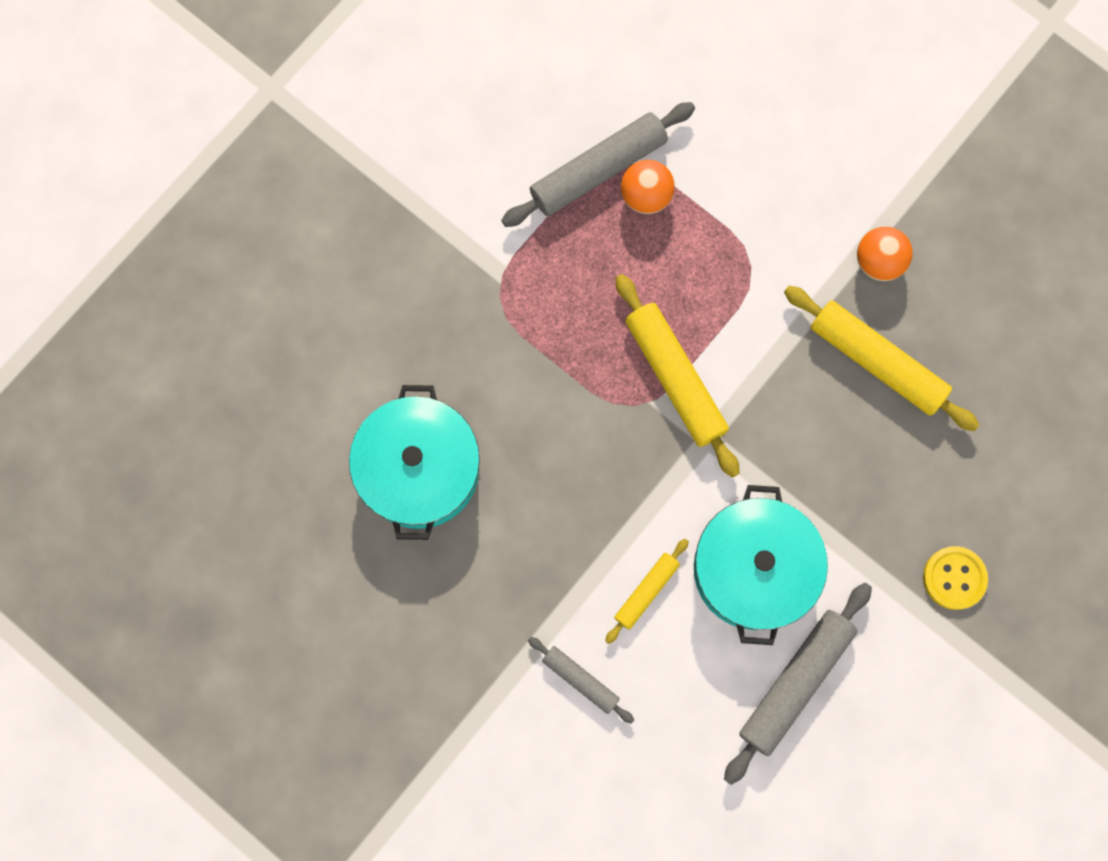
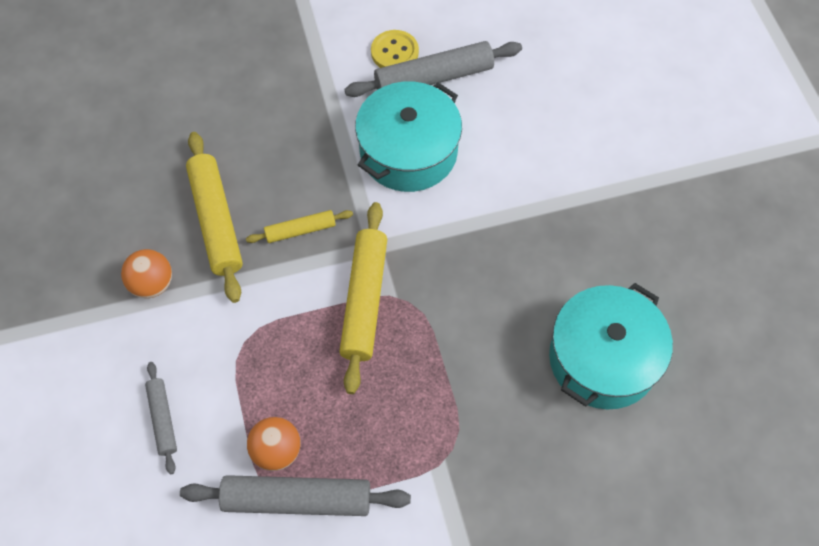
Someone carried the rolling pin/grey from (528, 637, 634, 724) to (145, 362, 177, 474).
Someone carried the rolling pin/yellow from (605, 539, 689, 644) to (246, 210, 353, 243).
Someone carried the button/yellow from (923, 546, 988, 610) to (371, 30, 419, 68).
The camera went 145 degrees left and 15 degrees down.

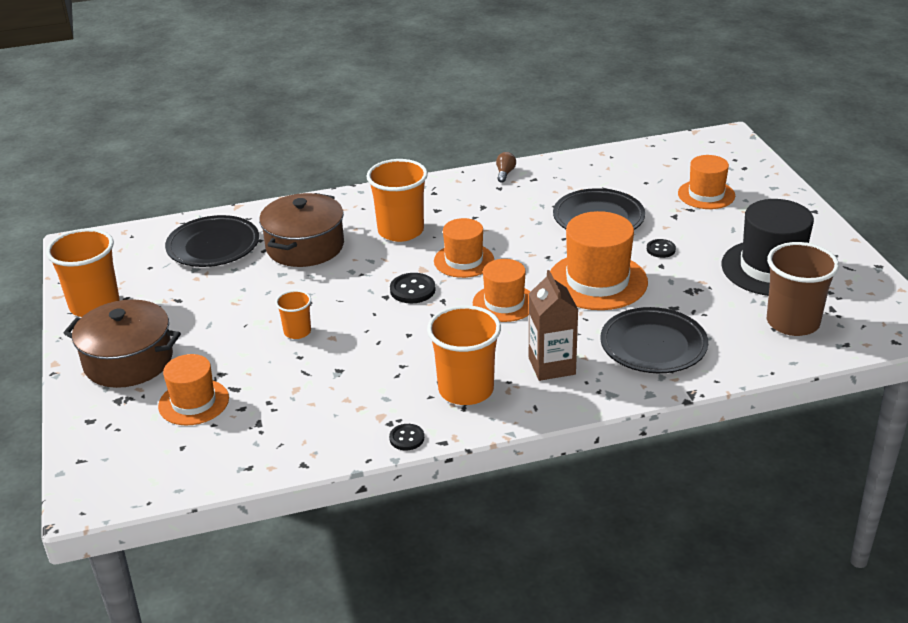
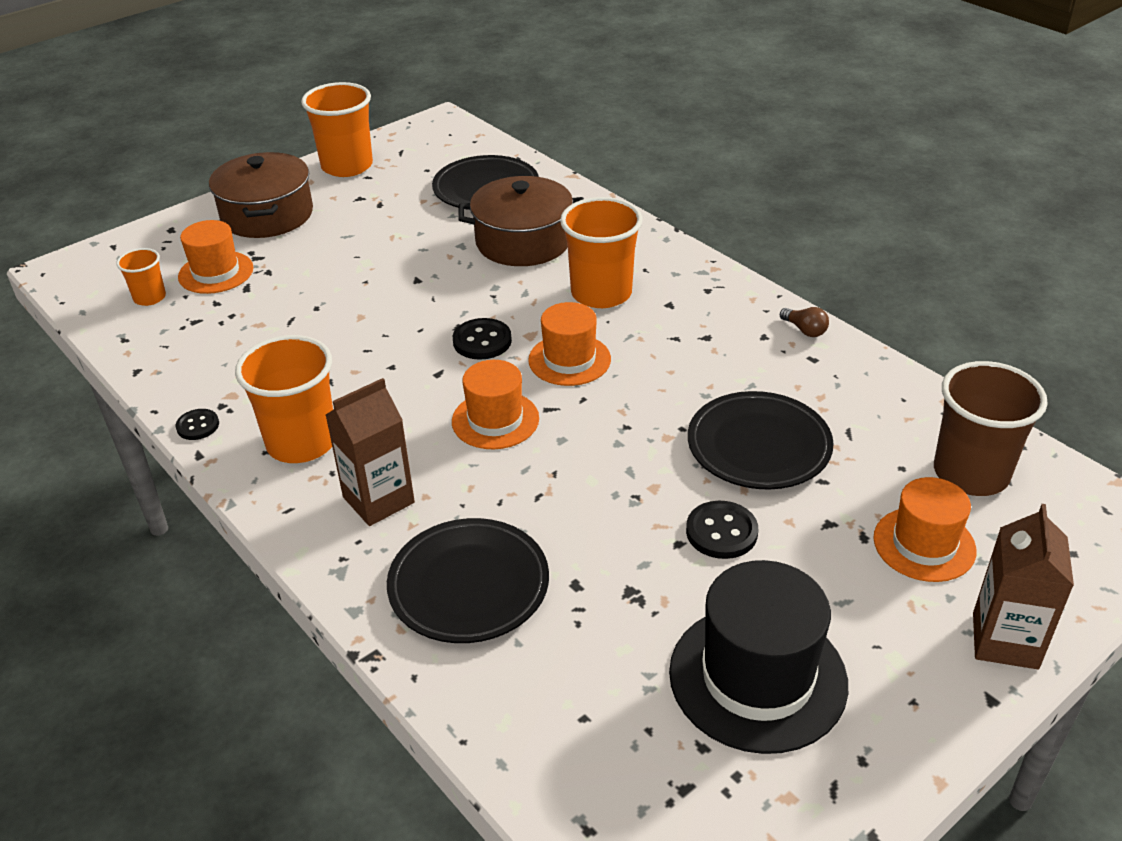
Someone carried the cup/orange from (275, 290, 311, 339) to (116, 248, 166, 306).
Someone rotated the light bulb/brown at (496, 152, 516, 183) by 60 degrees clockwise.
Someone took away the hat/orange at (550, 211, 648, 310).
Someone scaled the button/black at (647, 239, 676, 258) by 1.52.
Someone carried the cup/brown from (767, 242, 839, 336) to (934, 361, 1048, 496).
Someone put down the carton/brown at (973, 504, 1074, 669).
The camera went 65 degrees right and 5 degrees up.

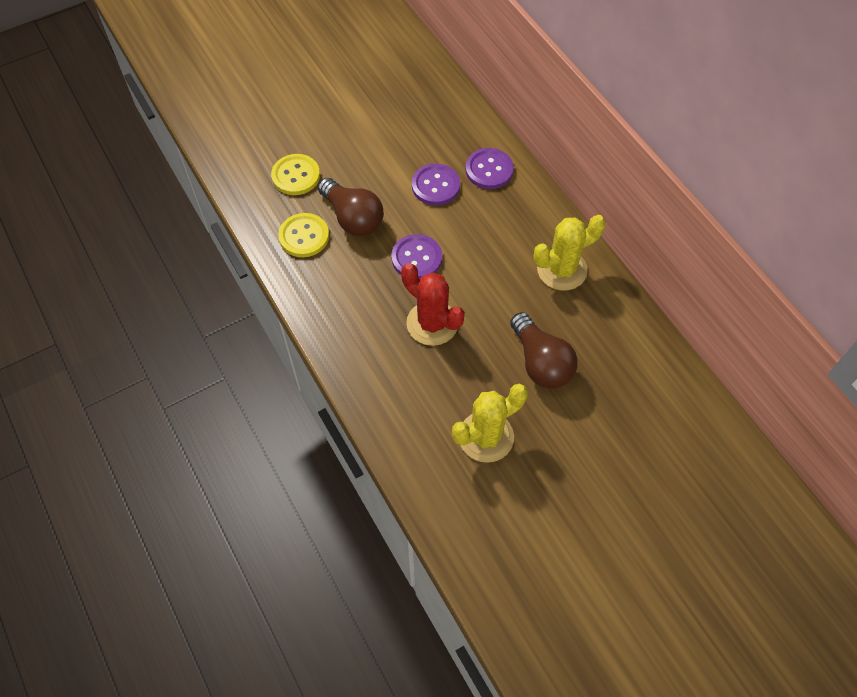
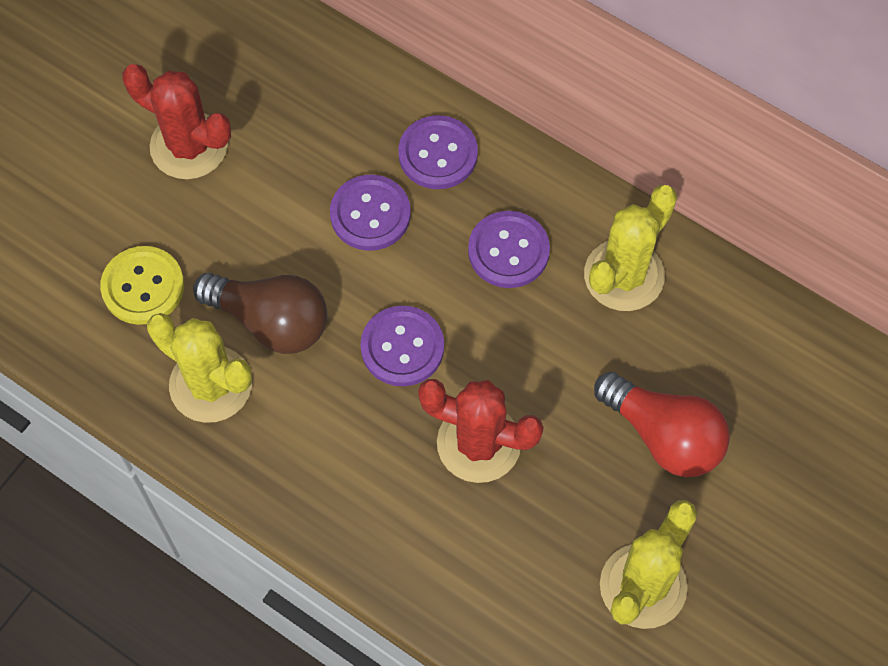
Someone swapped the button/yellow at (278, 213, 329, 257) for the cactus/yellow at (147, 313, 252, 423).
Someone repainted the light bulb/brown at (510, 312, 578, 389), which became the light bulb/red at (594, 372, 730, 477).
Someone put down the cactus/red at (122, 64, 231, 180).
Someone put down the button/purple at (468, 211, 550, 288).
The camera went 25 degrees left and 5 degrees up.

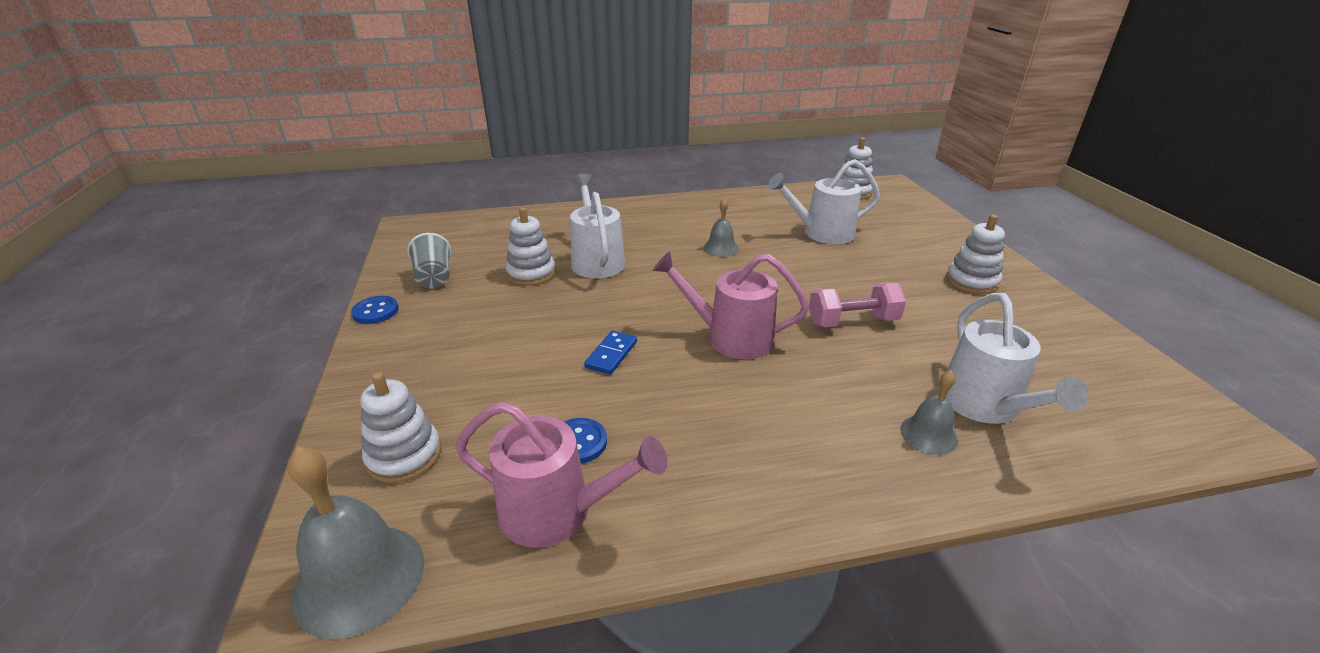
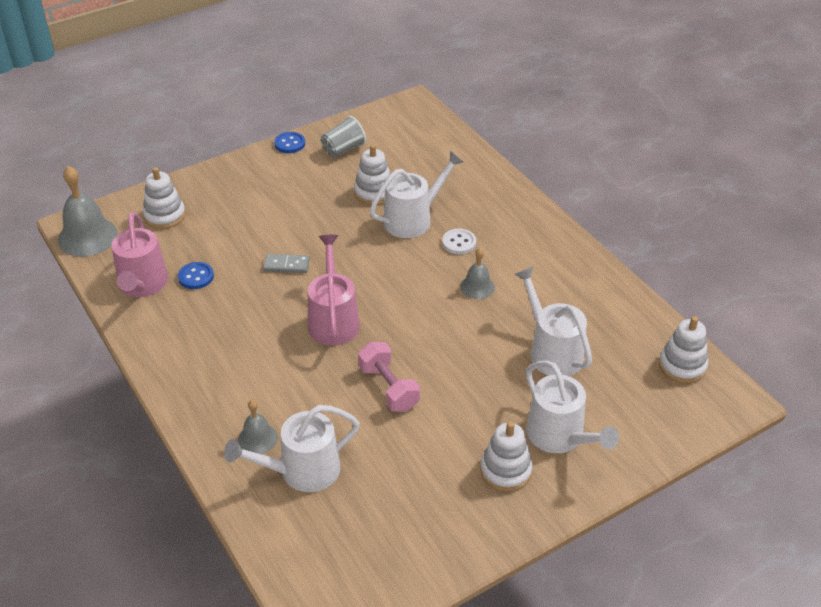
Someone repainted the domino/blue at (584, 330, 637, 375), which became the domino/grey at (263, 254, 310, 273).
Someone put down the button/white at (442, 229, 476, 254).
Someone put down the watering can/white at (526, 361, 619, 453).
The camera went 70 degrees right and 10 degrees up.

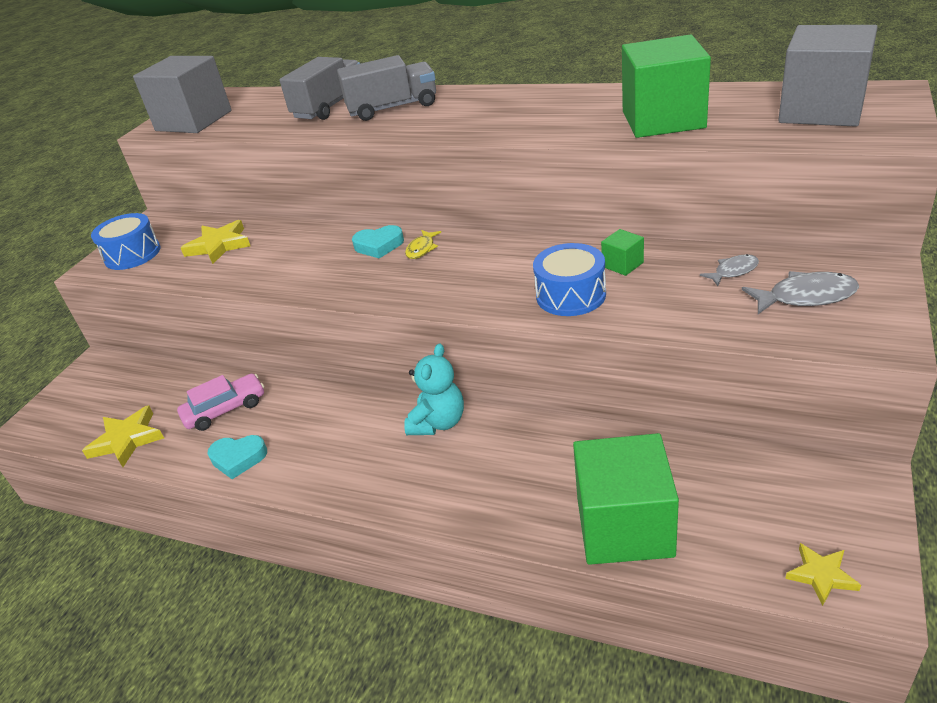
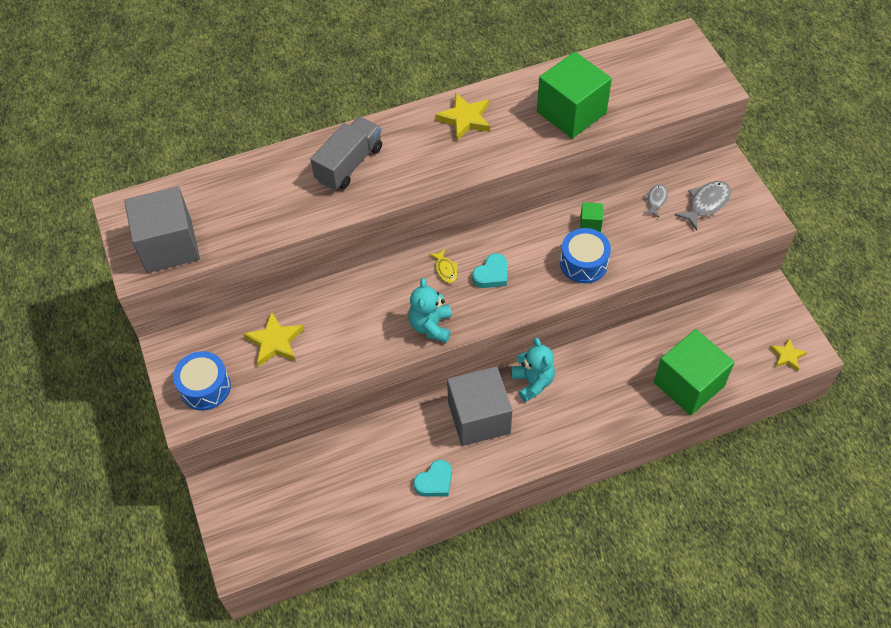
Someone carried the star/yellow from (82, 405, 164, 467) to (435, 93, 490, 140).
Someone took away the car/pink at (177, 374, 264, 431).
Someone took away the truck/grey at (280, 57, 360, 120).
Someone carried the heart/turquoise from (352, 225, 404, 259) to (472, 253, 507, 288).
Someone carried the cube/grey from (778, 25, 878, 127) to (447, 366, 512, 446).
Someone put down the teddy bear/turquoise at (409, 278, 452, 343).
The camera went 45 degrees left and 20 degrees up.

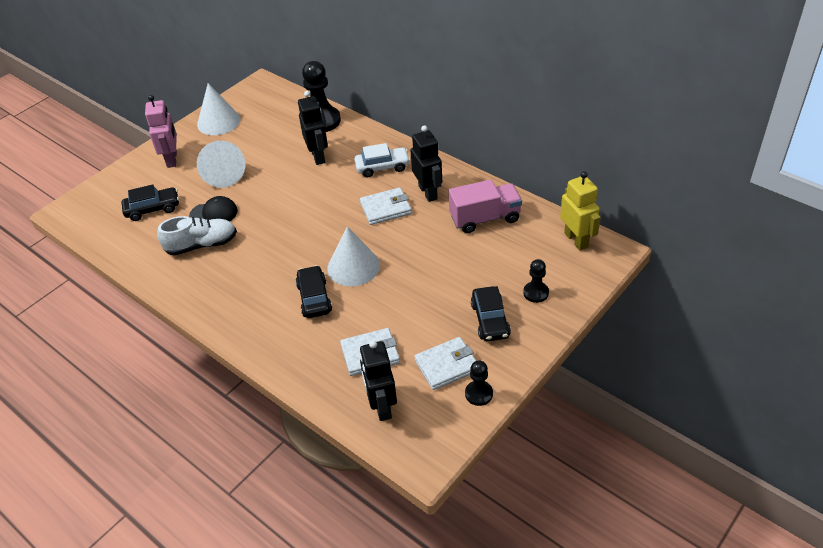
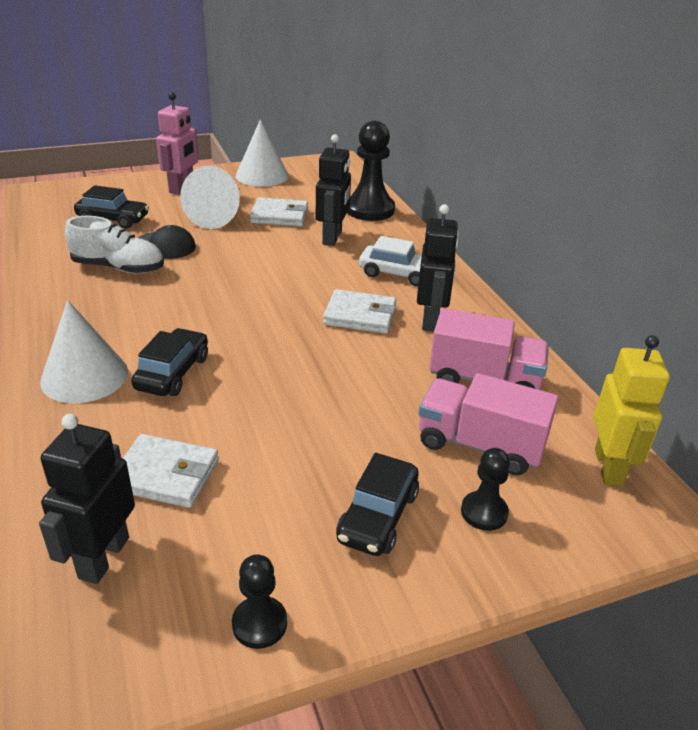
Someone carried the cone/white from (327, 226, 380, 286) to (40, 300, 128, 403).
Someone carried the wallet/white from (414, 337, 476, 390) to (250, 197, 308, 227).
Someone put down the truck/pink at (419, 373, 559, 475).
The camera went 25 degrees right and 10 degrees down.

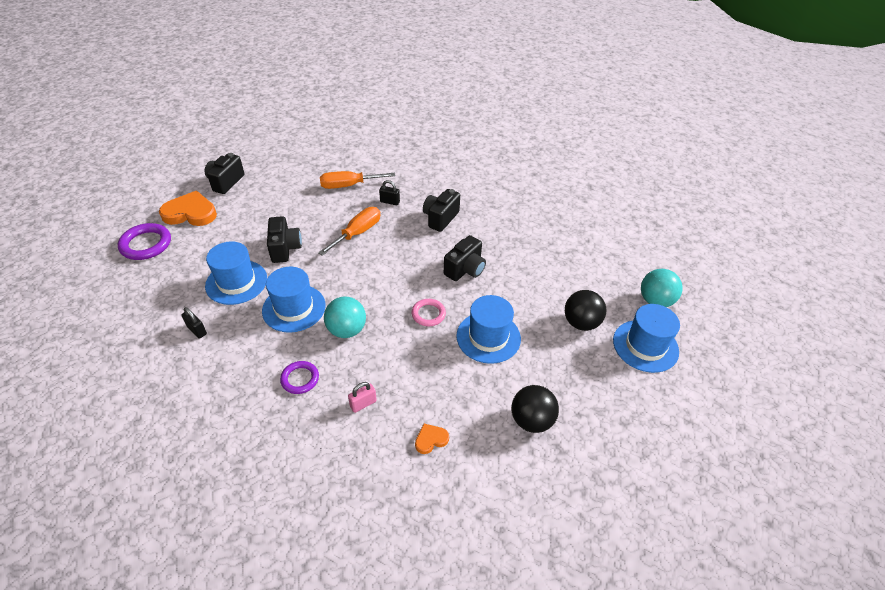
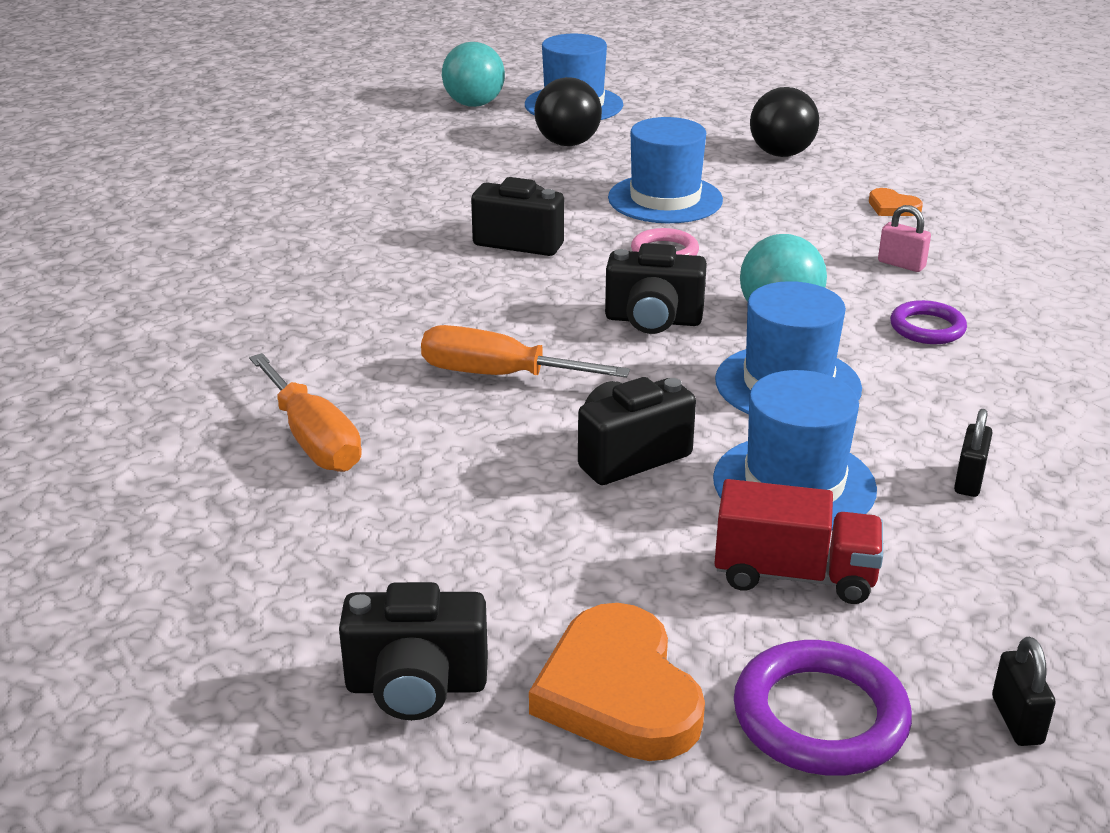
Someone carried the padlock/black from (379, 180, 400, 205) to (992, 637, 1056, 746).
Someone carried the camera/black from (423, 189, 460, 232) to (605, 243, 707, 334).
Someone put down the truck/red at (714, 479, 883, 604).
The camera went 110 degrees left and 15 degrees down.

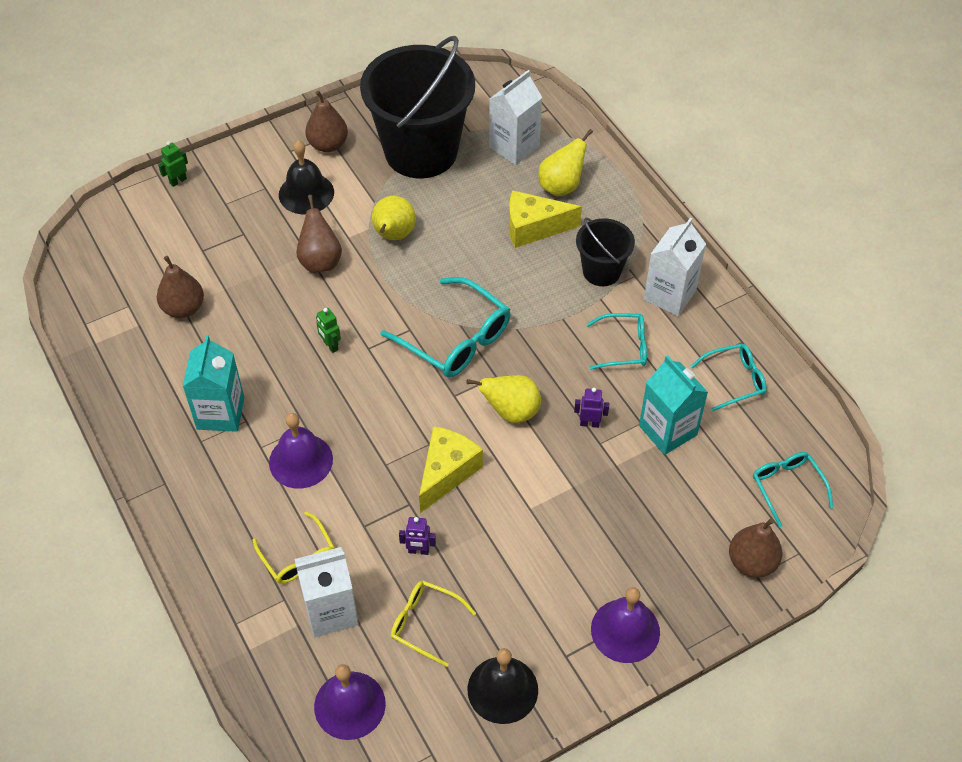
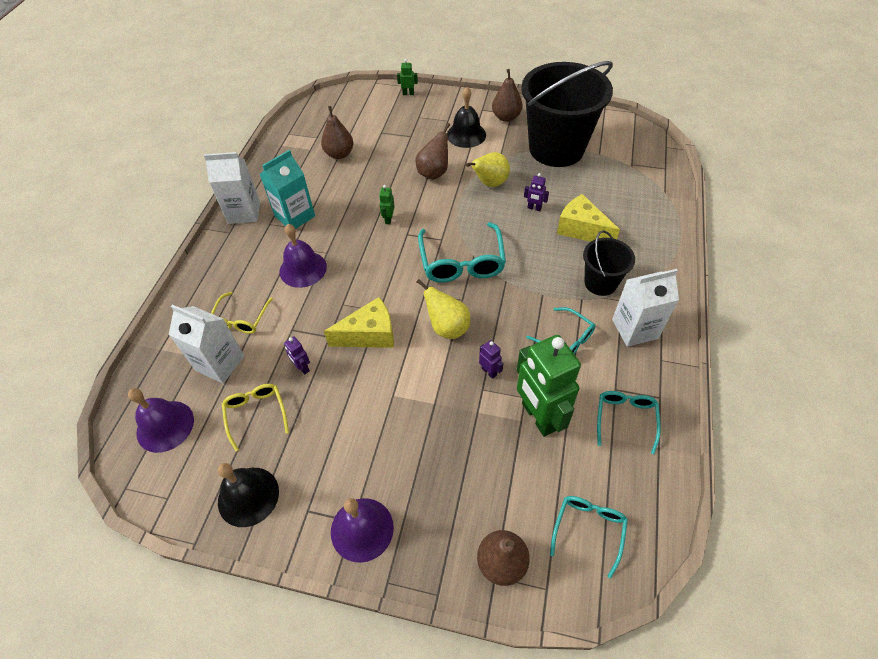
Someone carried the carton/white from (489, 70, 543, 165) to (204, 152, 260, 224).
Someone took away the pear/yellow at (538, 129, 593, 197).
Someone swapped the carton/turquoise at (639, 355, 708, 455) for the robot/green at (517, 335, 581, 437).
Someone rotated the glasses/turquoise at (691, 344, 767, 411) by 105 degrees counterclockwise.
Someone put down the robot/purple at (524, 173, 549, 211).
The camera went 45 degrees right and 0 degrees up.

